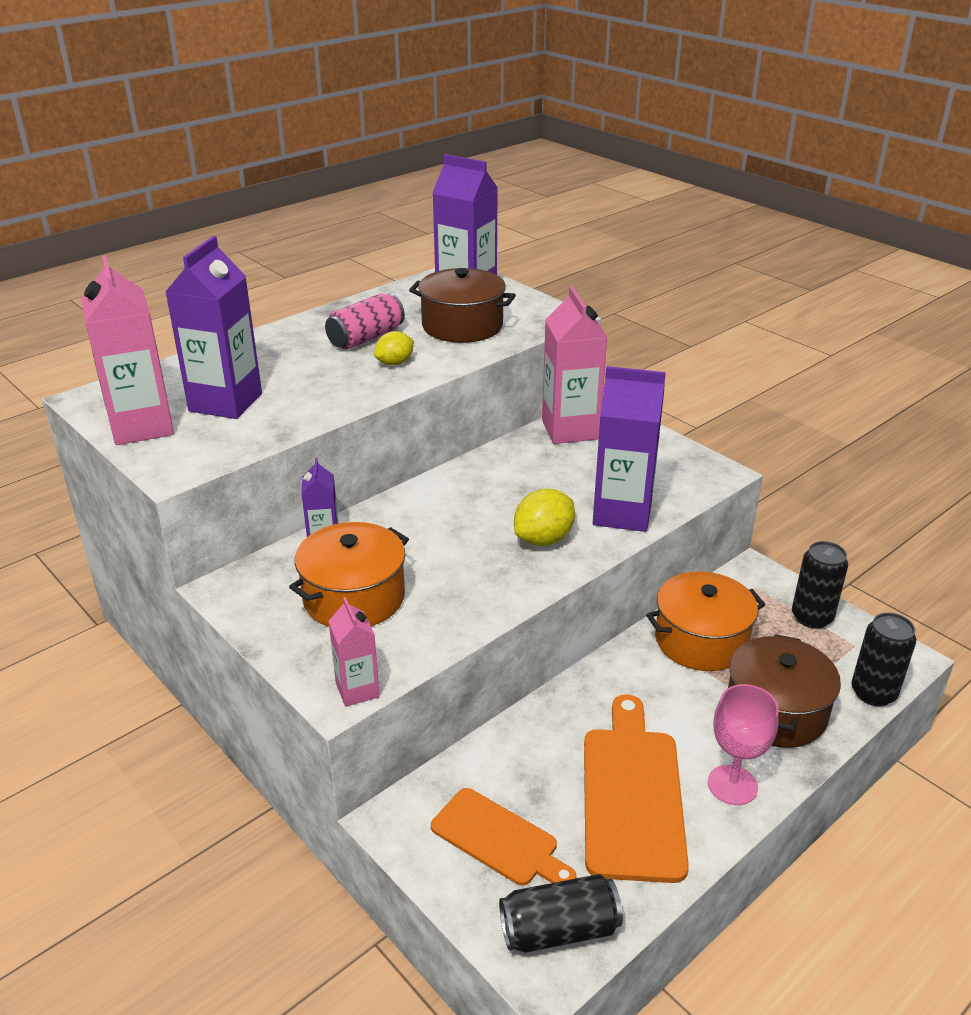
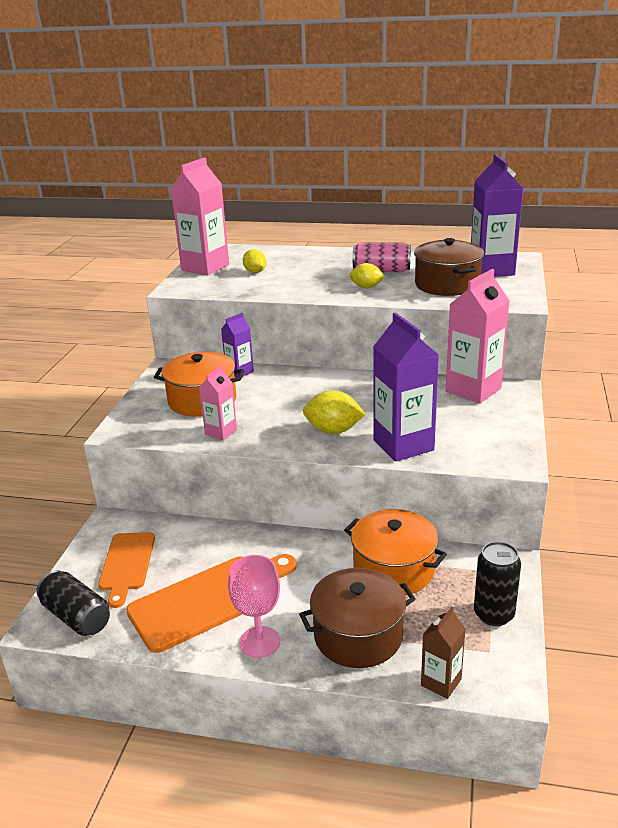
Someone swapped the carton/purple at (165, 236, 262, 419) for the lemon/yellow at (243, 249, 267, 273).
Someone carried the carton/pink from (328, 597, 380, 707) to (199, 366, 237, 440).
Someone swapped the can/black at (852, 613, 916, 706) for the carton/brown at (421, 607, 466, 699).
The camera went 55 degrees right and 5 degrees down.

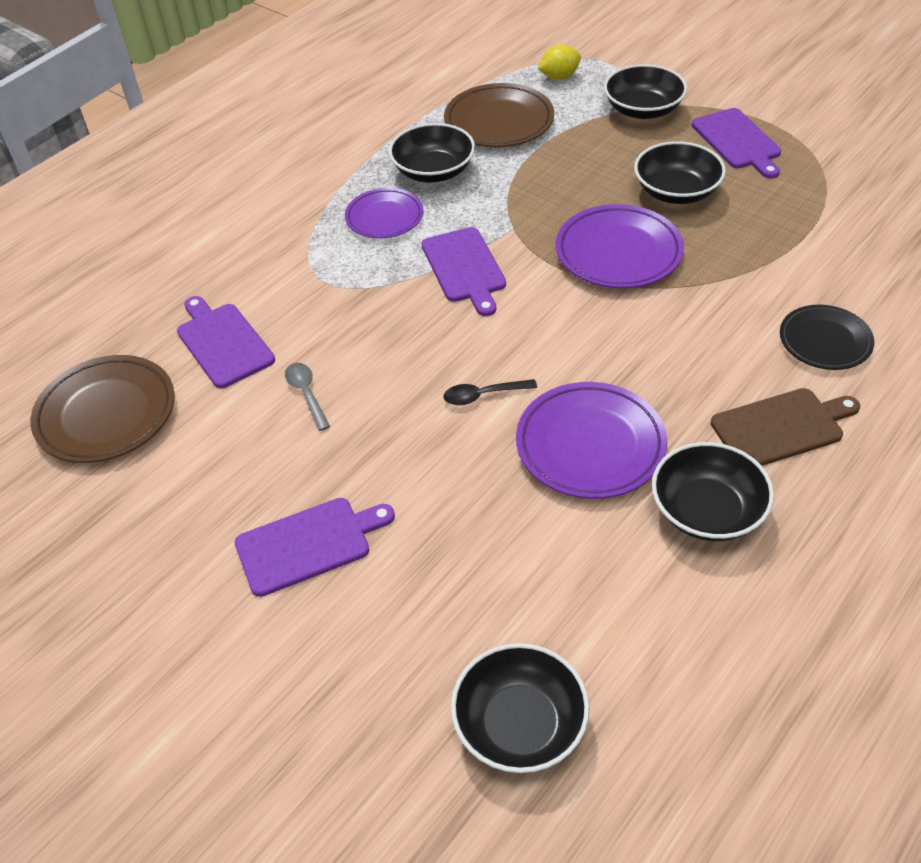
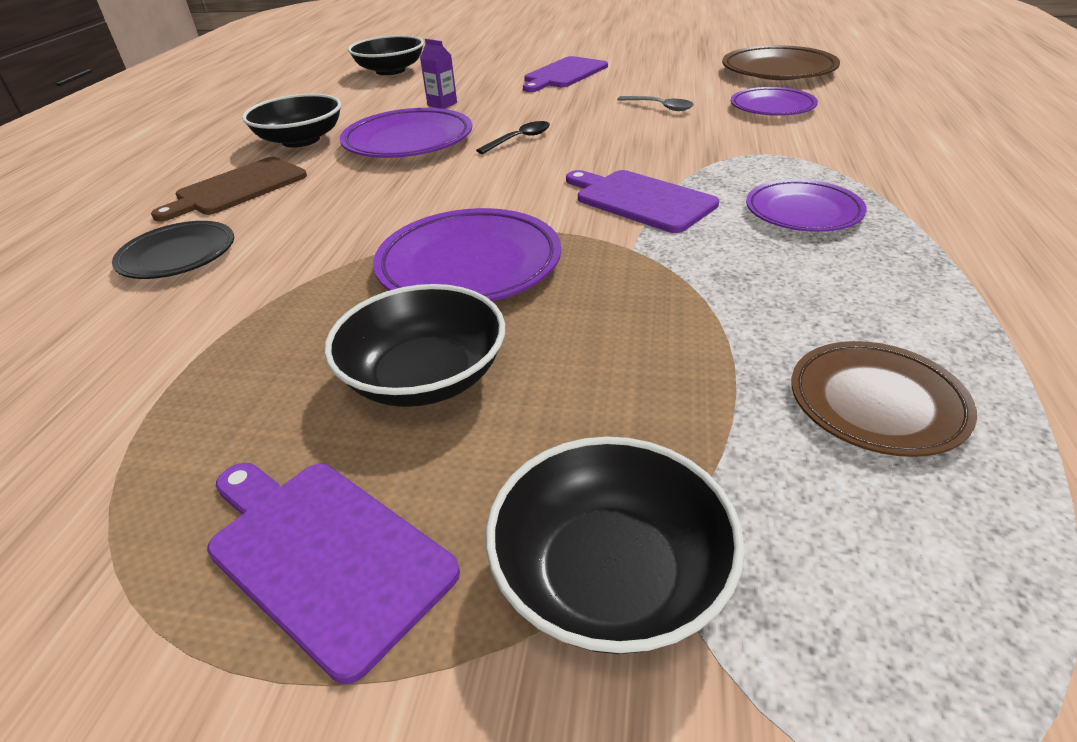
Someone swapped the cutting board/purple at (177, 296, 275, 388) for the plate/purple at (731, 87, 818, 116).
Someone took away the bowl/black at (389, 123, 475, 182).
Someone scaled the plate/brown at (444, 83, 554, 147) by 0.65.
Someone took away the lemon/yellow at (538, 45, 581, 80).
Someone put down the carton/purple at (420, 39, 457, 109).
The camera went 150 degrees right and 10 degrees down.

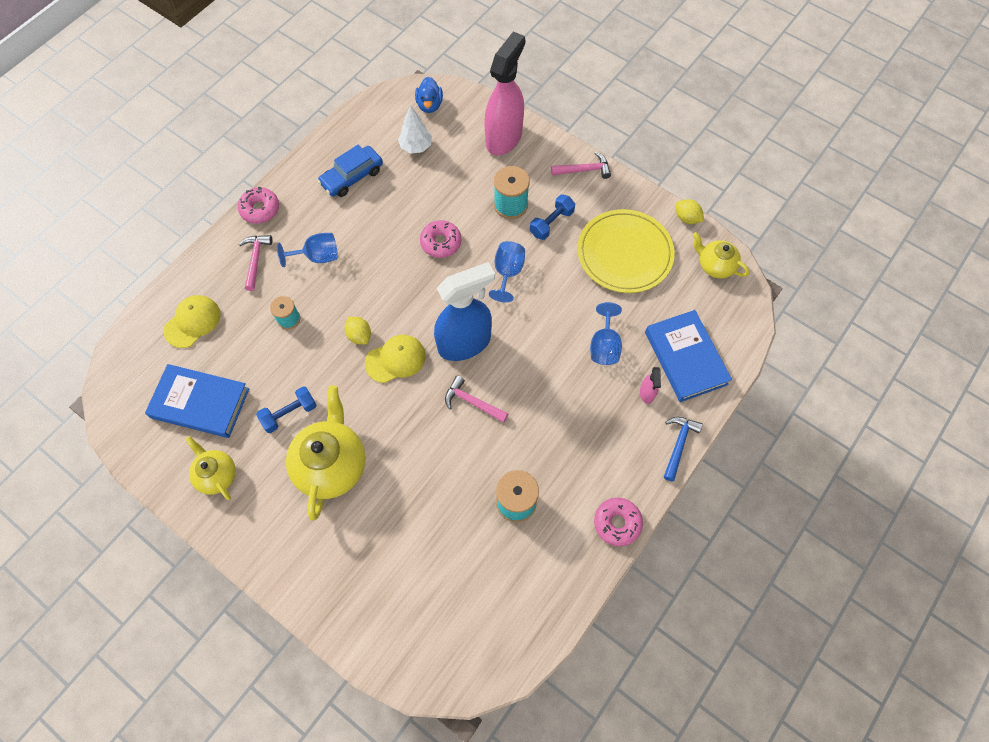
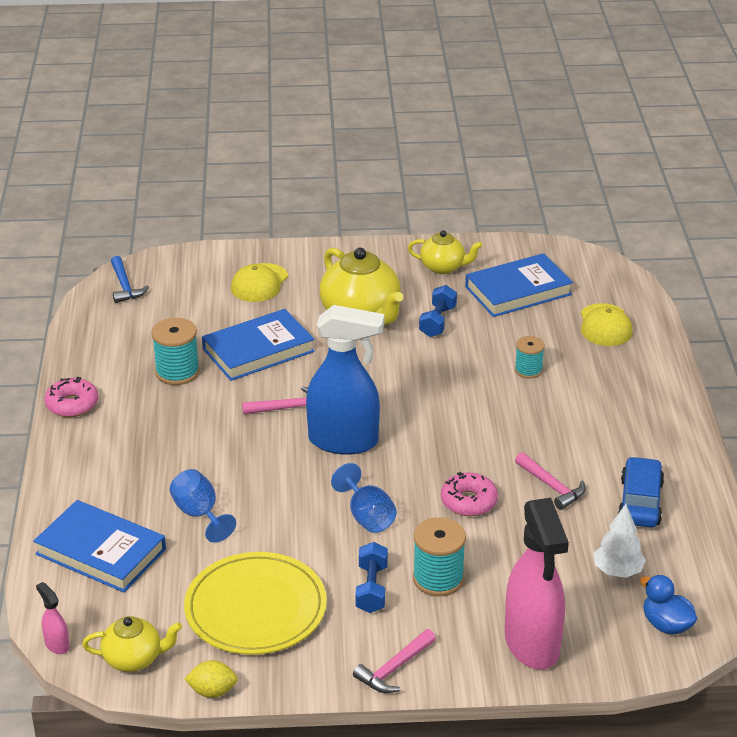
Someone took away the donut/pink at (238, 187, 279, 224).
Someone carried the hammer/pink from (239, 235, 272, 291) to (515, 452, 586, 510).
Someone took away the goblet/blue at (277, 233, 338, 267).
Someone took away the lemon/yellow at (344, 317, 371, 345).
Someone carried the cap/yellow from (365, 335, 426, 383) to (231, 263, 288, 302).
Someone rotated the spray bottle/blue at (434, 262, 495, 361) by 105 degrees counterclockwise.
Someone carried the spray bottle/pink from (640, 367, 661, 404) to (36, 582, 70, 654).
Someone carried the hammer/blue from (664, 417, 703, 482) to (111, 256, 149, 303).
Someone put down the book/blue at (202, 309, 315, 381).
The camera went 140 degrees right and 30 degrees down.

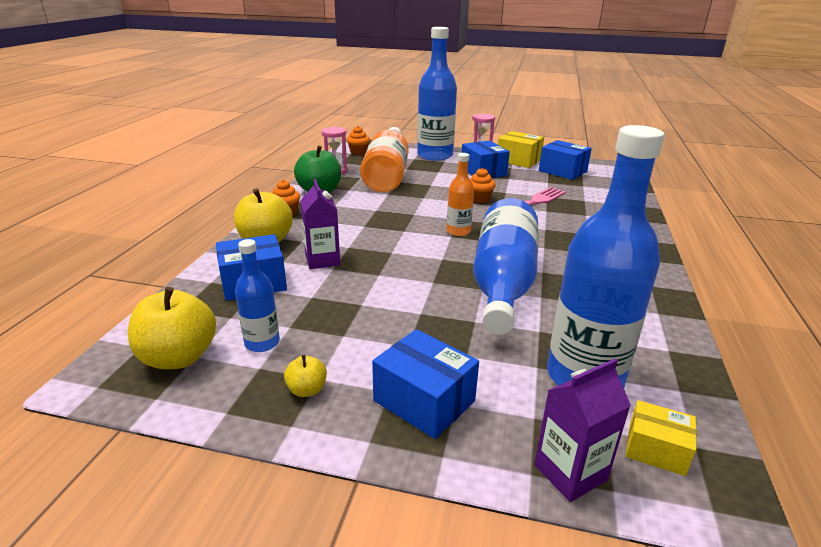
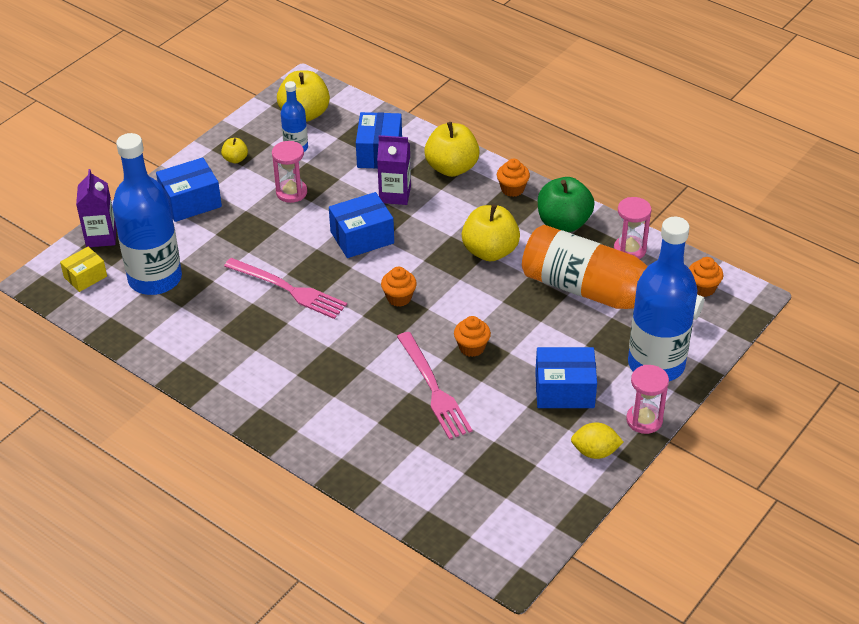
Someone swapped the bottle/orange at (447, 153, 474, 236) for the cupcake/orange at (381, 267, 417, 307).
Someone swapped the bottle/blue at (473, 198, 538, 335) for the fork/pink at (224, 258, 347, 319).
Someone swapped the box/yellow at (498, 131, 544, 168) for the lemon/yellow at (571, 422, 623, 459).
Someone carried the box/blue from (539, 140, 592, 180) to (329, 192, 394, 258).
Someone put down the hourglass/pink at (272, 141, 307, 203).
Someone put down the apple/yellow at (462, 204, 520, 261).
The camera went 115 degrees right and 15 degrees up.

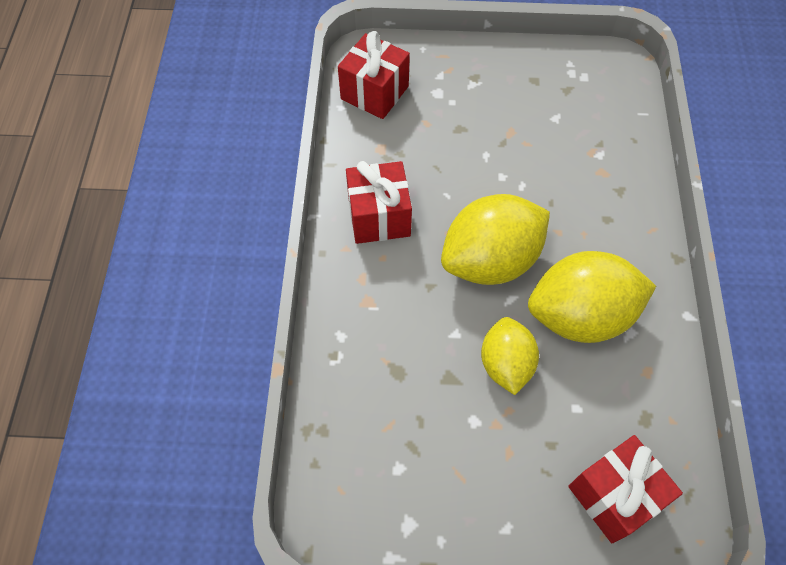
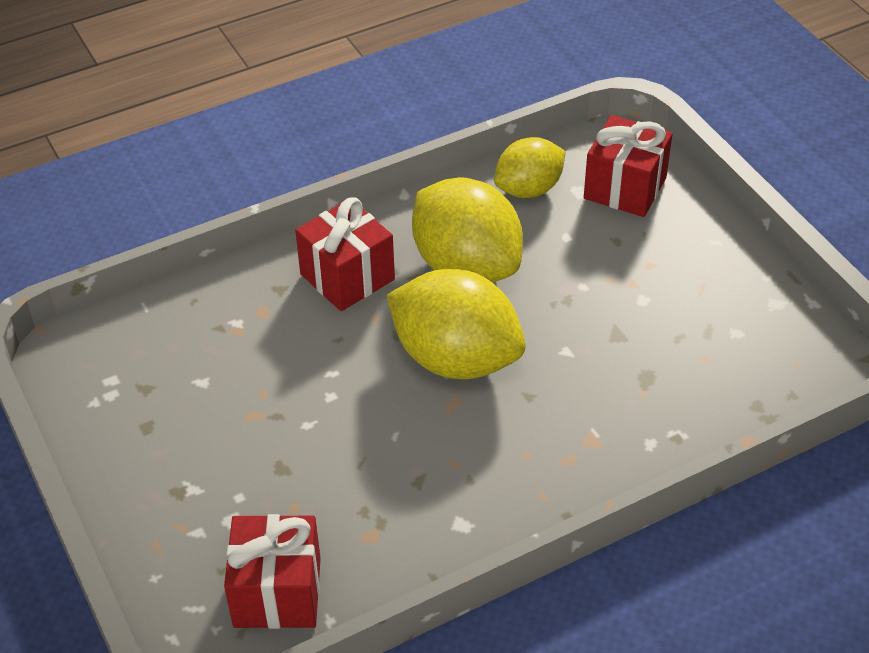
Someone carried the gift/red from (346, 161, 412, 244) to (295, 198, 395, 311).
Someone carried the lemon/yellow from (481, 317, 539, 395) to (494, 137, 566, 198).
The camera went 120 degrees left and 15 degrees down.

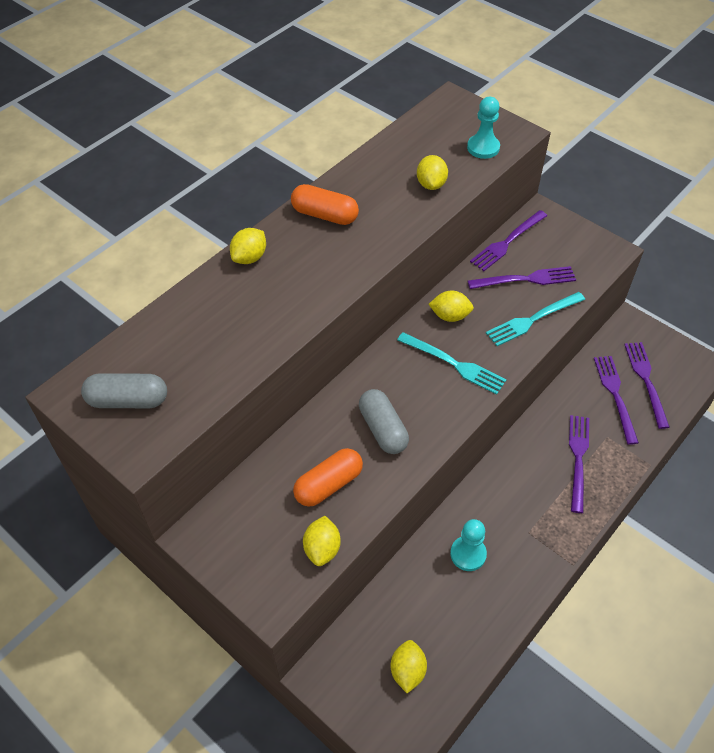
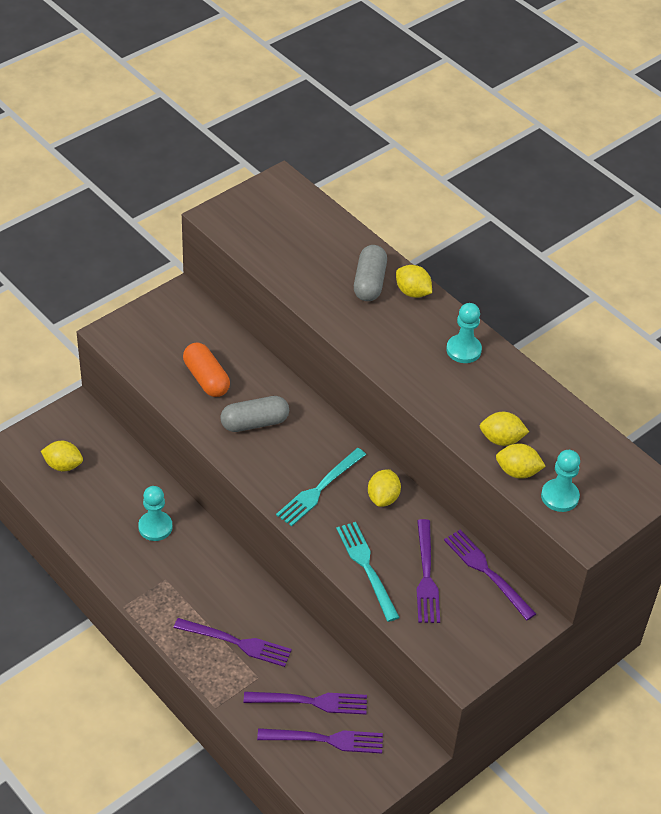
Someone carried the capsule/grey from (81, 373, 167, 408) to (354, 245, 387, 301).
Someone swapped the capsule/orange at (291, 184, 359, 225) for the pawn/turquoise at (446, 303, 482, 363).
Someone carried the lemon/yellow from (303, 516, 341, 566) to (496, 444, 546, 479).
The camera went 95 degrees right and 5 degrees down.

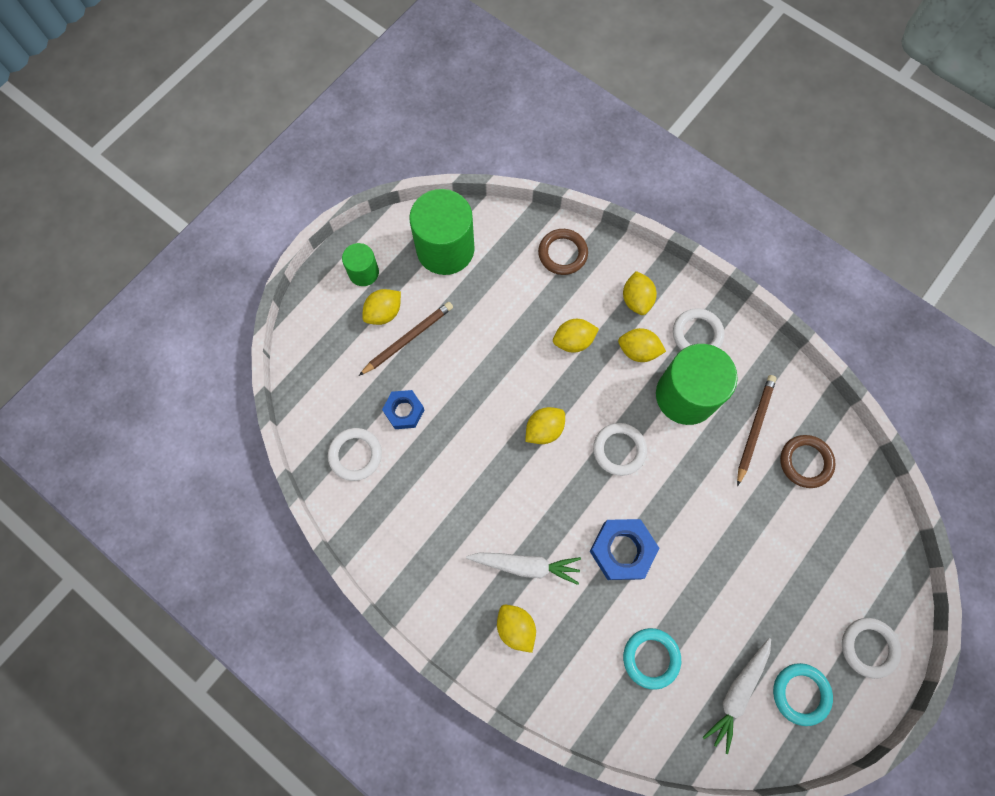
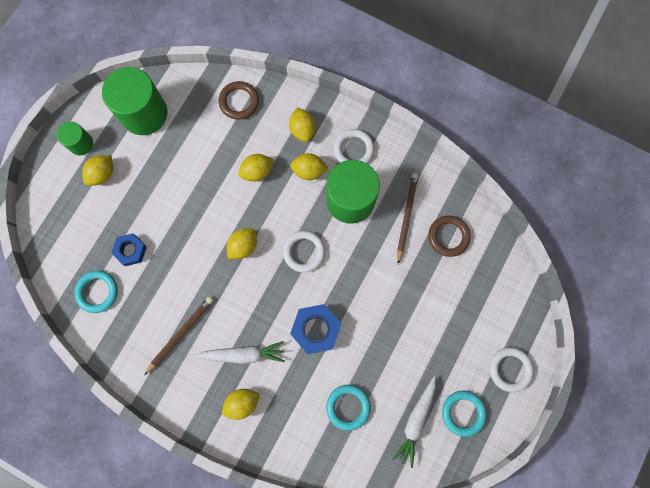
Someone repainted the ring/white at (328, 428, 382, 481), which became the ring/turquoise at (74, 270, 118, 313).
Someone carried the pencil/brown from (359, 302, 453, 376) to (144, 297, 213, 375).
Someone rotated the lemon/yellow at (497, 605, 536, 653) by 75 degrees counterclockwise.
The camera went 10 degrees left and 5 degrees up.

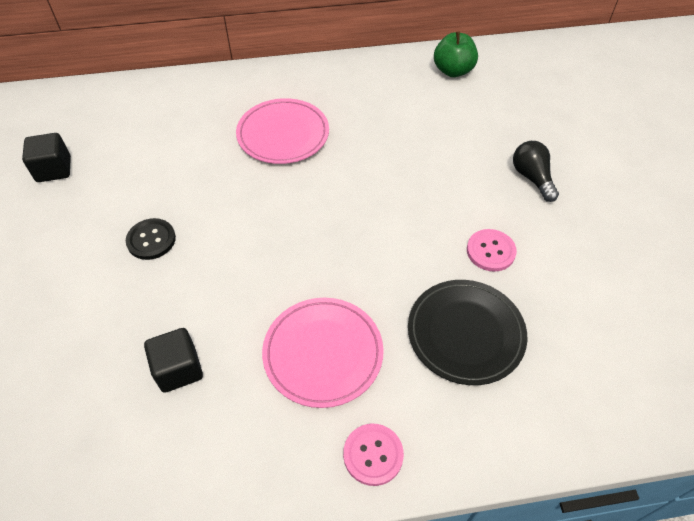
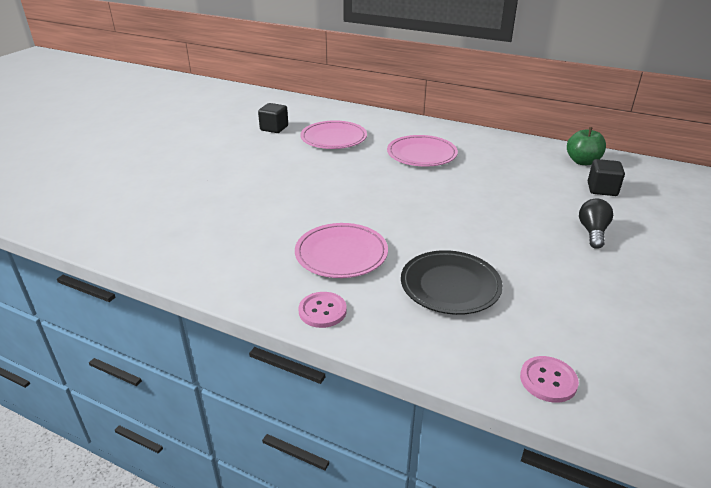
Someone took away the button/black at (126, 218, 176, 260).
Someone carried the cube/black from (144, 328, 203, 393) to (588, 159, 625, 196).
Someone carried the button/pink from (467, 229, 517, 272) to (520, 356, 579, 403).
Someone put down the plate/pink at (300, 120, 367, 149).
The camera went 35 degrees right and 20 degrees down.

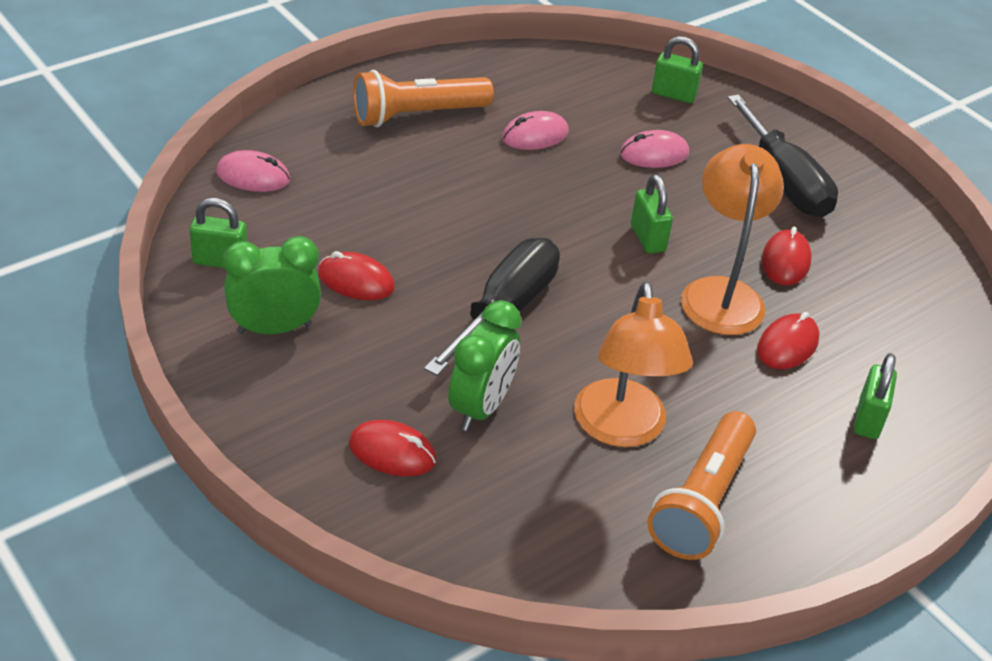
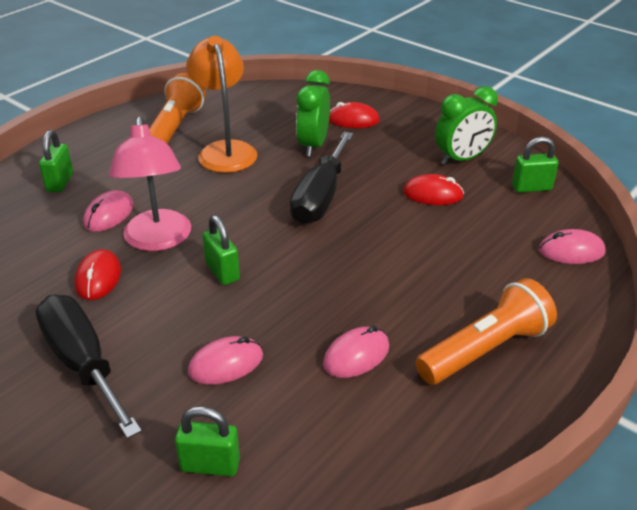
Someone repainted the lamp/orange at (681, 144, 784, 335), which became the lamp/pink at (109, 116, 191, 251).
Someone repainted the mouse/red at (757, 312, 820, 369), which became the mouse/pink at (83, 190, 133, 232).
The camera went 170 degrees right and 5 degrees down.

